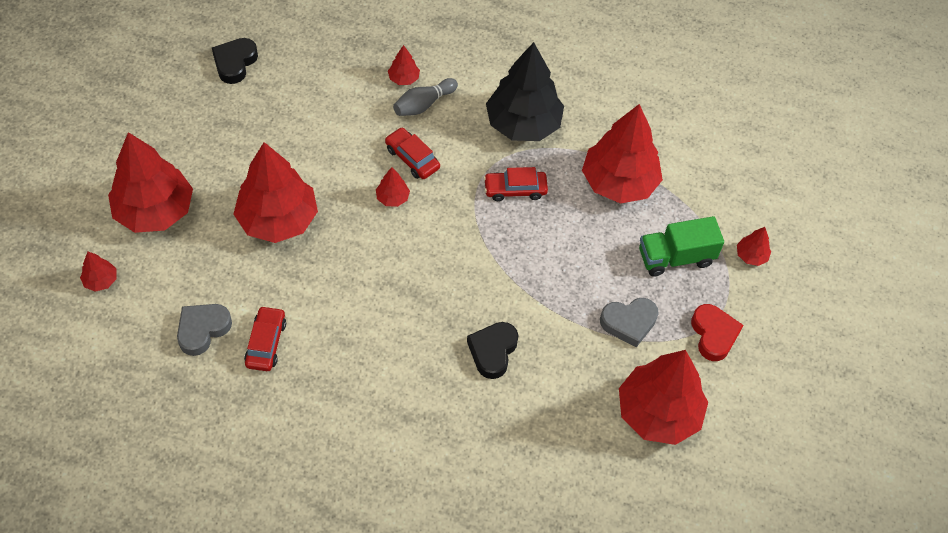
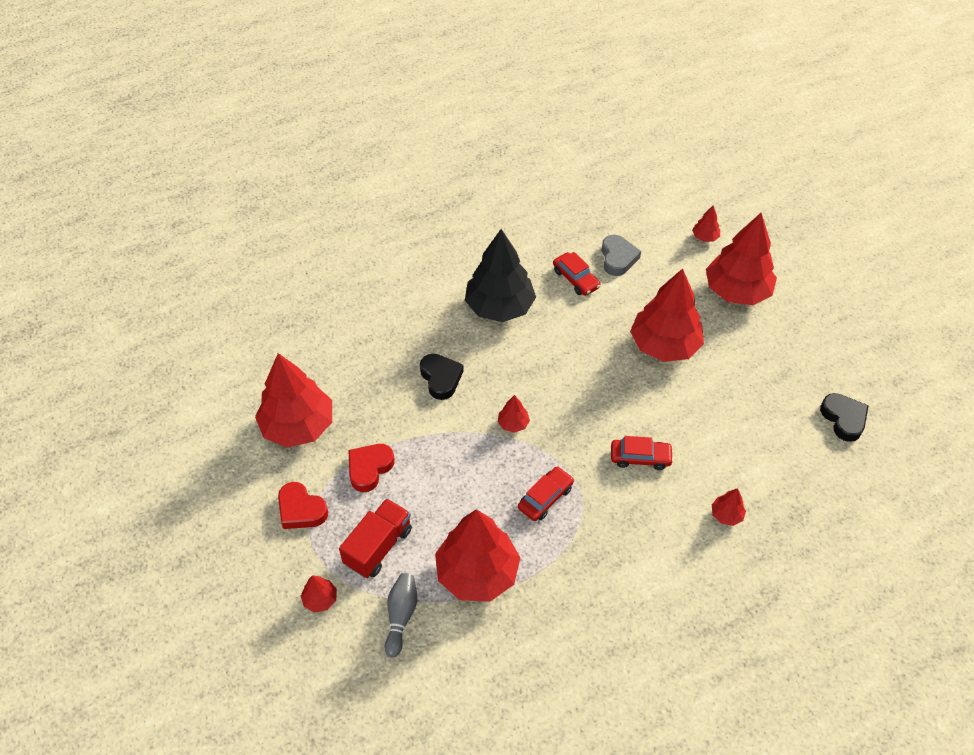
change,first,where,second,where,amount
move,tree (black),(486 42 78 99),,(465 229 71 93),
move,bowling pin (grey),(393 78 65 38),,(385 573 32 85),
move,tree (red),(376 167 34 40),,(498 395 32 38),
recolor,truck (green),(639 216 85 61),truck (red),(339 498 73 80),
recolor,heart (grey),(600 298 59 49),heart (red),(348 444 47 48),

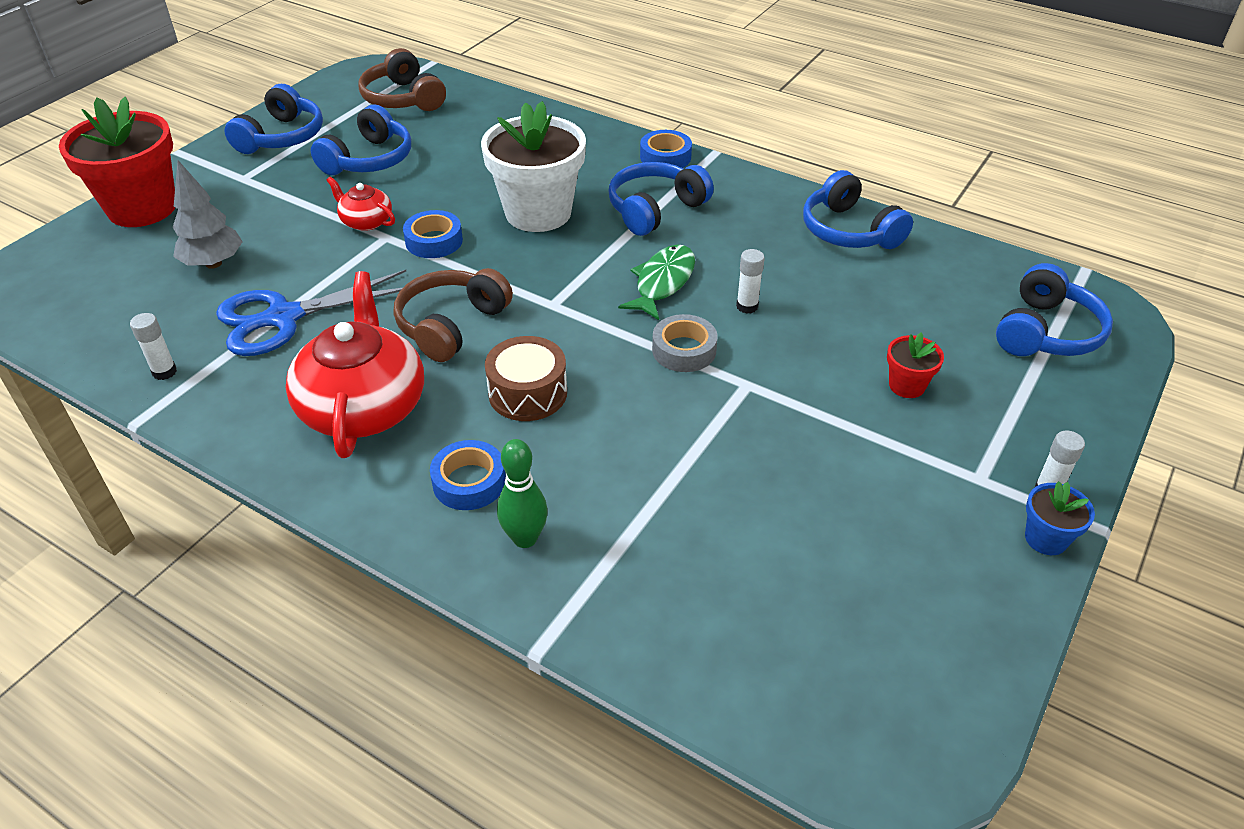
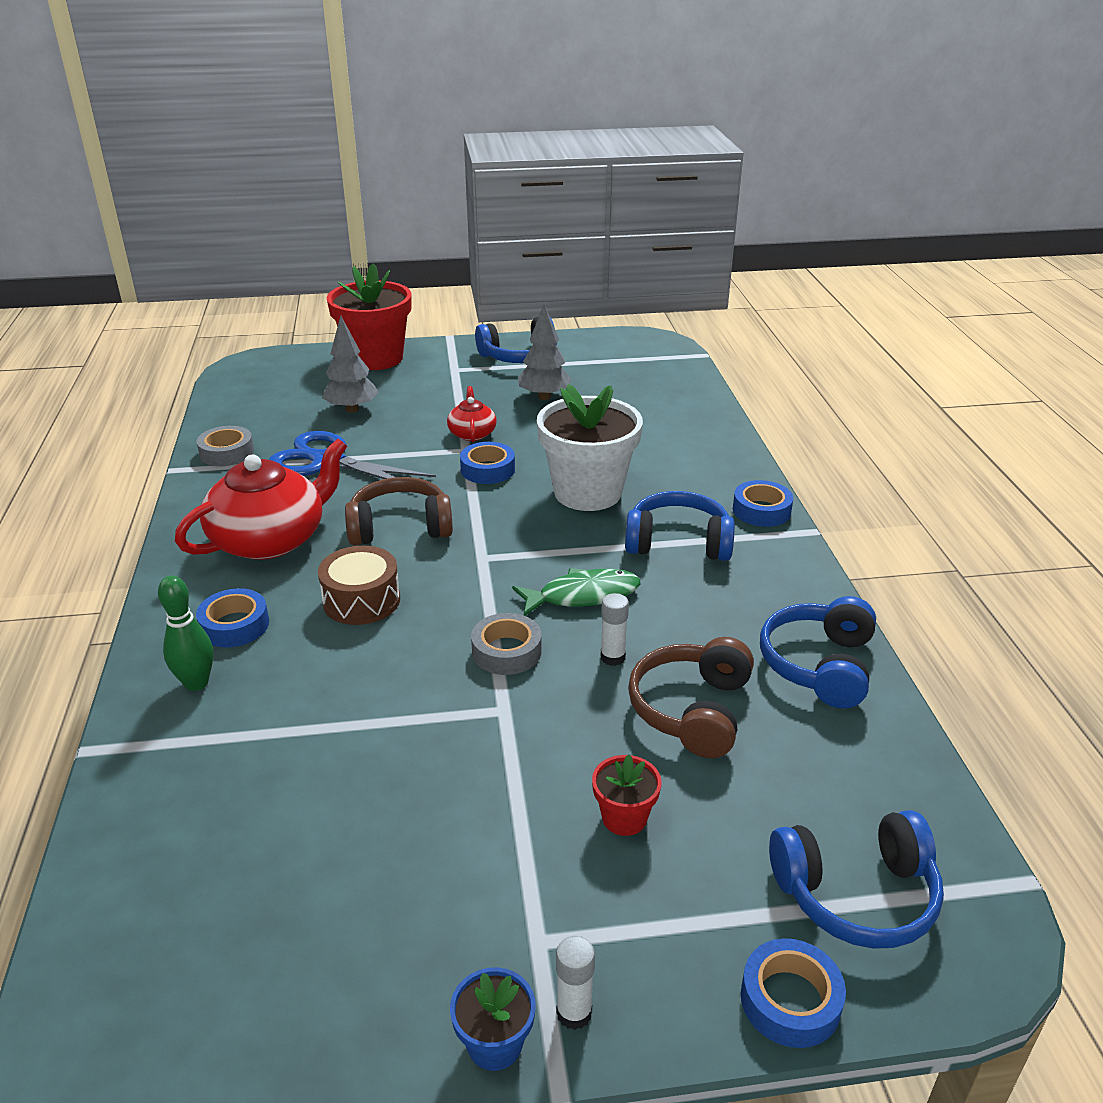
change,first,where,second,where,amount
move,headphones (brown),(359 48 87 63),,(628 637 126 121),
replace,headphones (blue),(311 105 100 70),tree (grey),(518 305 54 95),
replace,glue stick (white),(130 313 47 67),tape (grey),(196 426 58 40),
insert,,,tape (blue),(741 938 105 110),

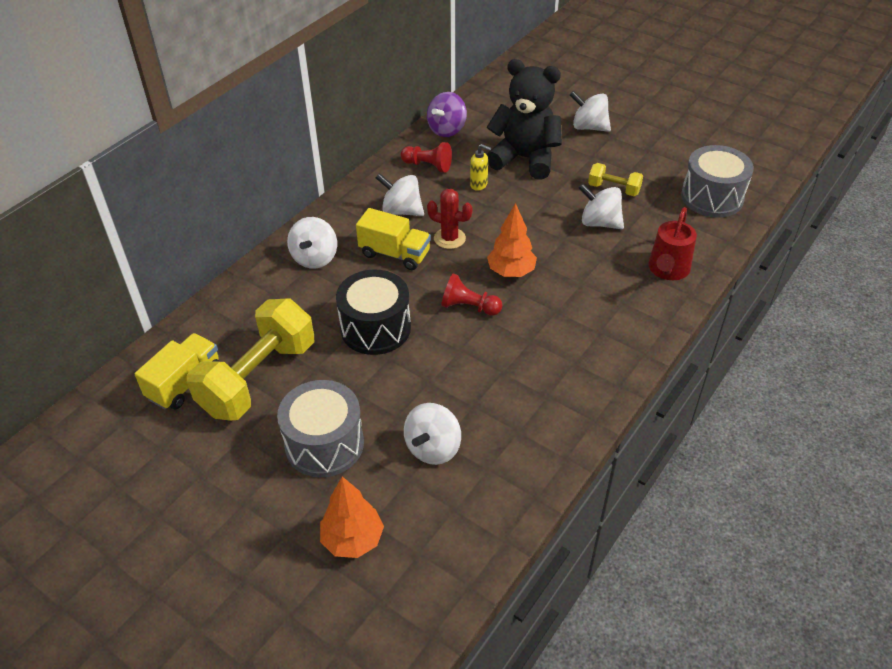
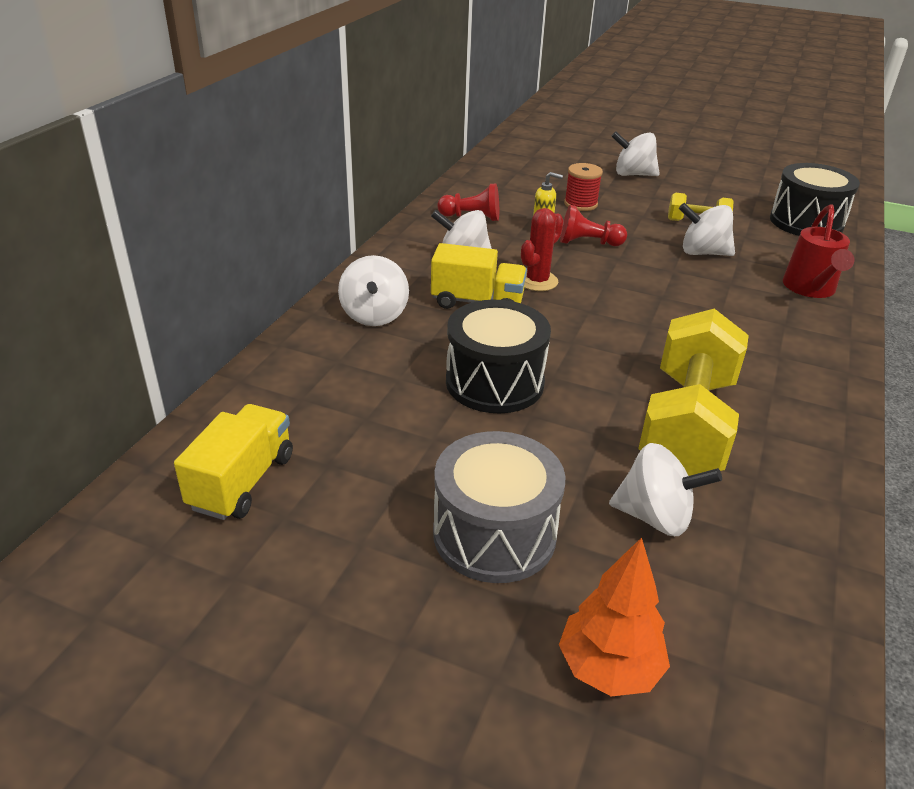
change,first,where,second,where,amount
replace,teddy bear (black),(487 59 75 121),spool (red),(564 163 39 48),
delete,spinning top (purple),(427 92 40 45),,,
recolor,drum (grey),(681 145 73 73),drum (black),(770 163 90 73),
rotate,cactus (red),(427 189 46 60),,(521 208 43 83),60 degrees counterclockwise
delete,tree (orange),(487 203 50 74),,,
move,pawn (red),(441 273 61 43),,(560 205 67 41),
move,dumbbell (yellow),(187 299 127 122),,(638 308 111 168),
rotate,spinning top (white),(404 403 57 62),,(609 443 113 93),90 degrees counterclockwise

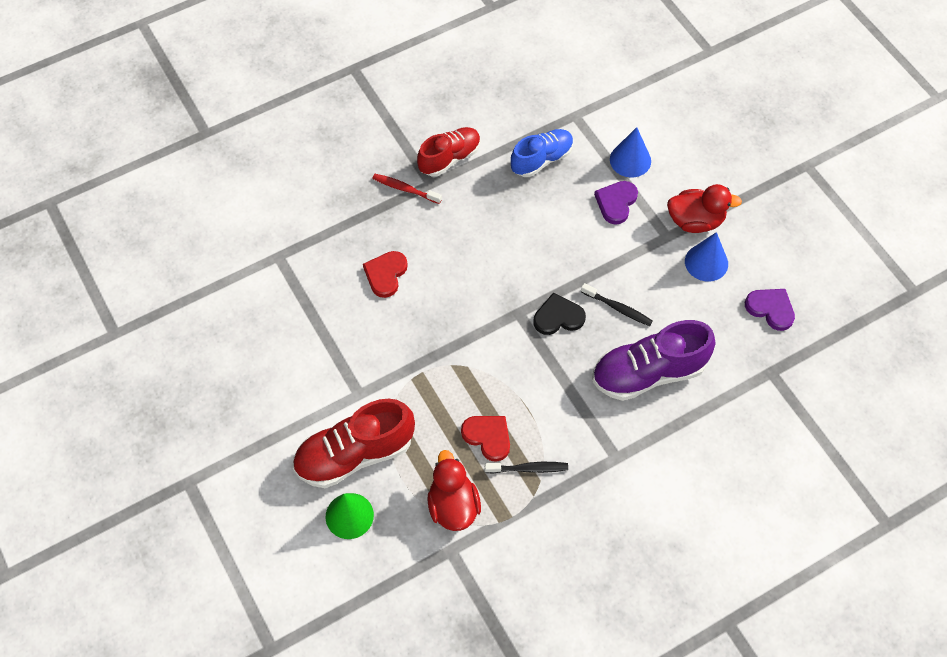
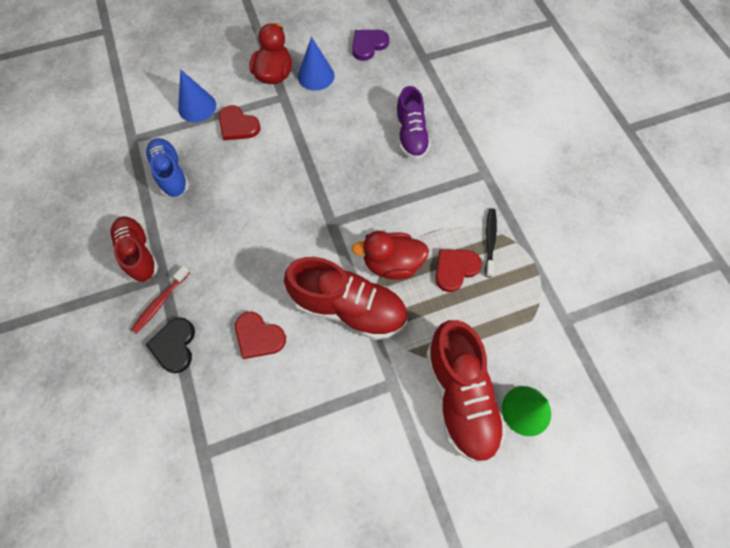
change,first,where,second,where,amount
recolor,heart (purple),(594 181 44 44),heart (red),(219 105 42 35),
delete,toothbrush (black),(581 283 72 43),,,
move,heart (black),(534 292 52 43),,(146 318 49 55),
resize,shoe (purple),(592 320 123 81),,(396 86 35 73),x0.66
move,duck (red),(427 450 54 81),,(351 231 78 49),
insert,,,shoe (red),(284 257 123 83),

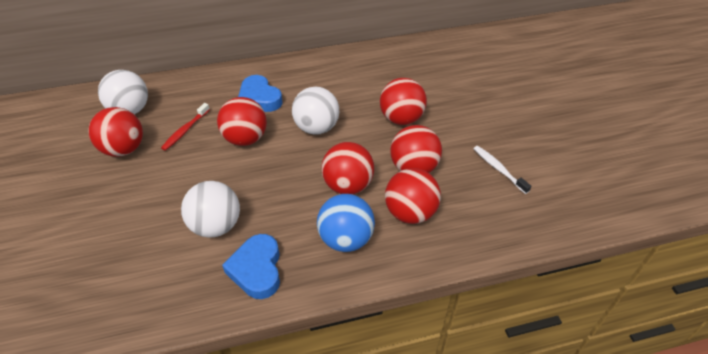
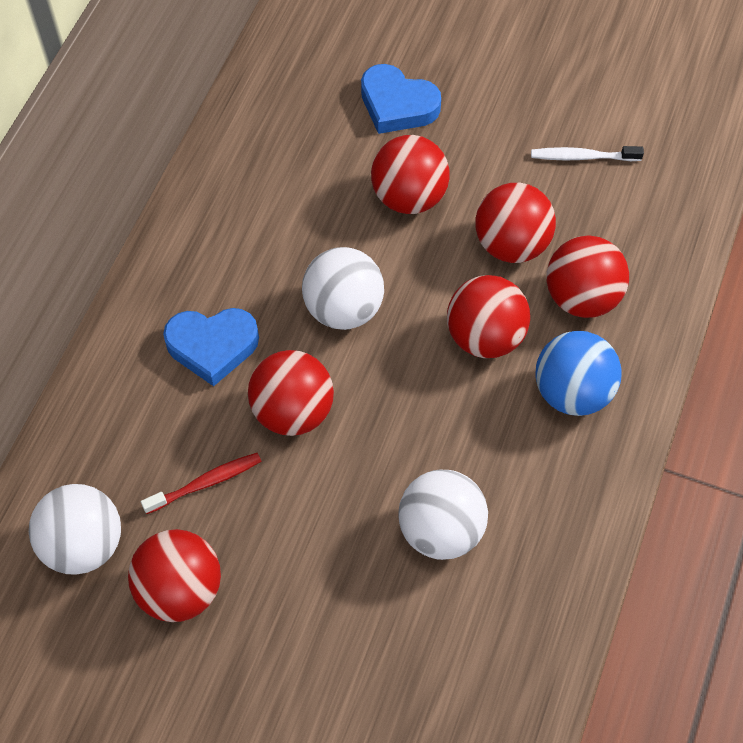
change,first,where,second,where,amount
rotate,toothbrush (red),(161 103 49 48),,(141 453 120 61),90 degrees counterclockwise
move,heart (blue),(222 234 58 65),,(361 64 80 70),

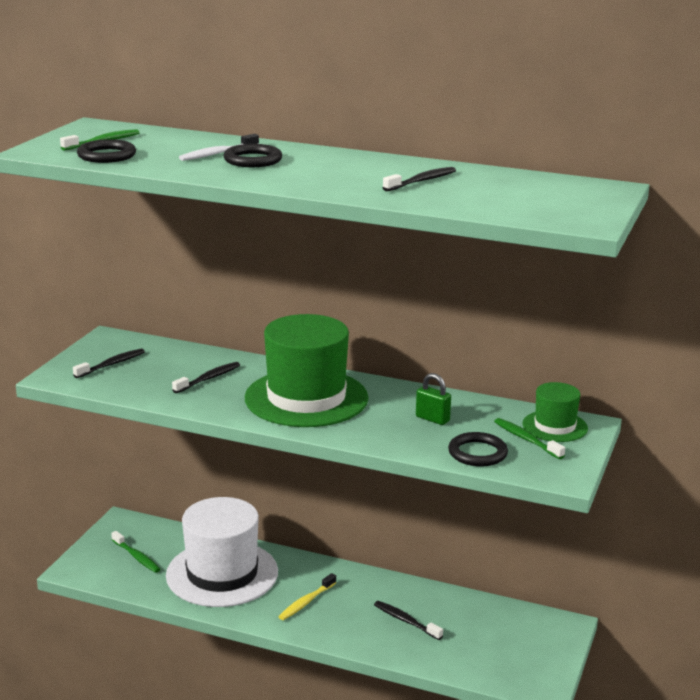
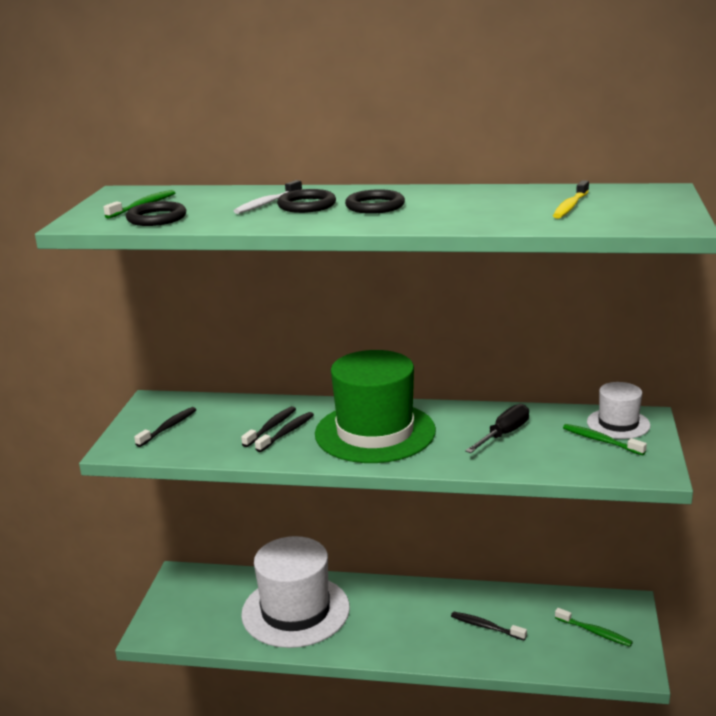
change,first,where,second,where,amount
move,toothbrush (black),(383 167 73 25),,(255 412 59 40),
replace,padlock (green),(416 373 35 52),screwdriver (black),(465 404 64 49),
recolor,hat (green),(522 382 66 60),hat (white),(587 382 64 57),
move,ring (black),(448 432 60 35),,(345 189 60 25),
move,toothbrush (green),(111 531 50 42),,(555 608 78 39),
move,toothbrush (yellow),(278 573 58 47),,(553 180 36 39),

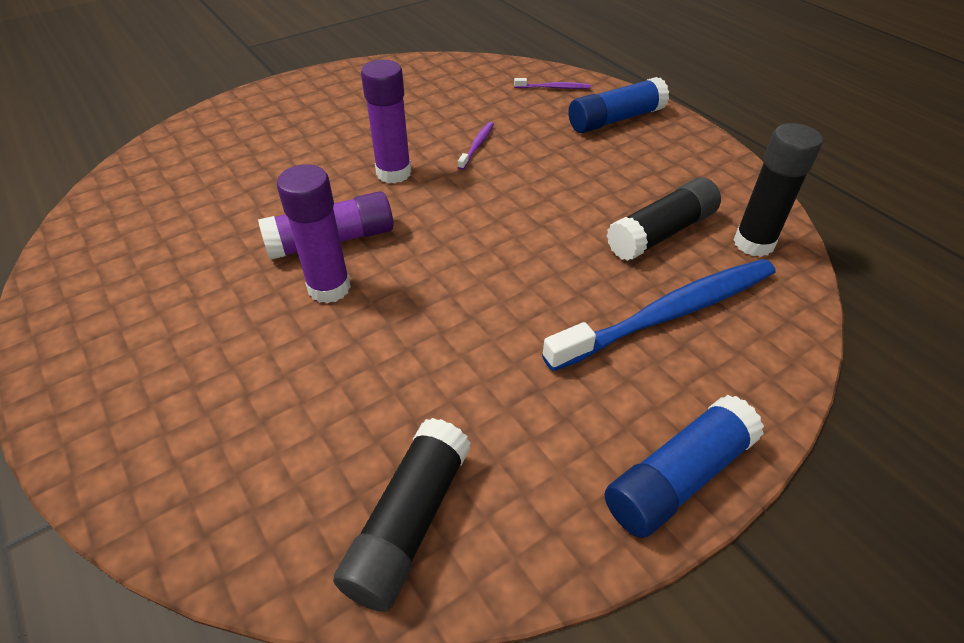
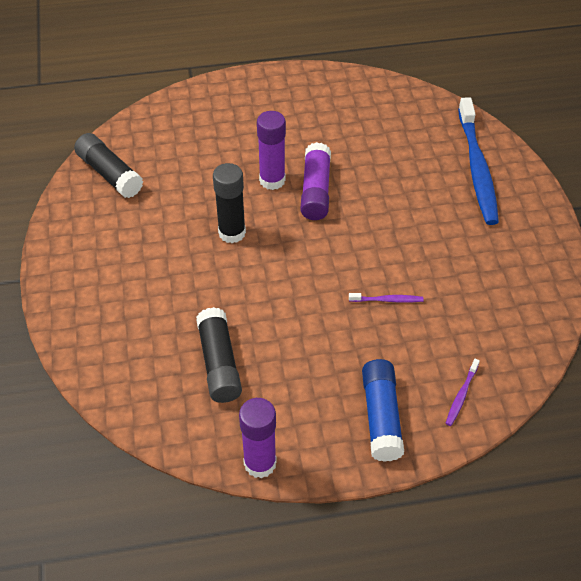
change,first,where,second,where,amount
move,glue stick (purple),(361 60 50 124),,(239 398 38 81),
rotate,toothbrush (purple),(457 122 37 48),,(349 293 75 10),45 degrees counterclockwise
move,glue stick (black),(734 123 89 134),,(213 163 33 80),
move,toothbrush (blue),(542 259 234 112),,(458 97 41 128),
delete,glue stick (blue),(605 395 159 143),,,

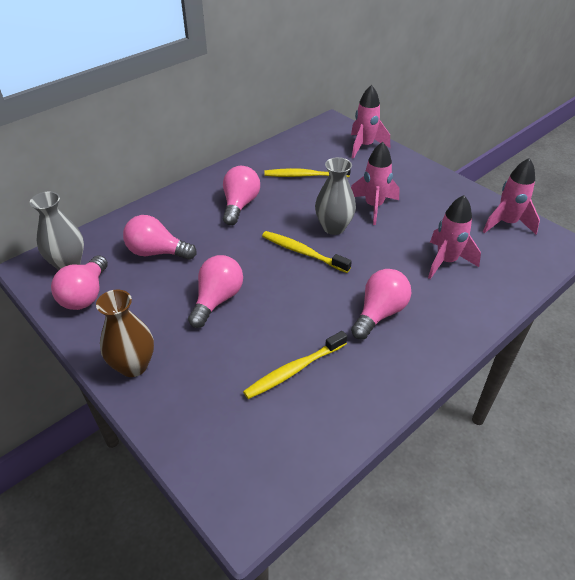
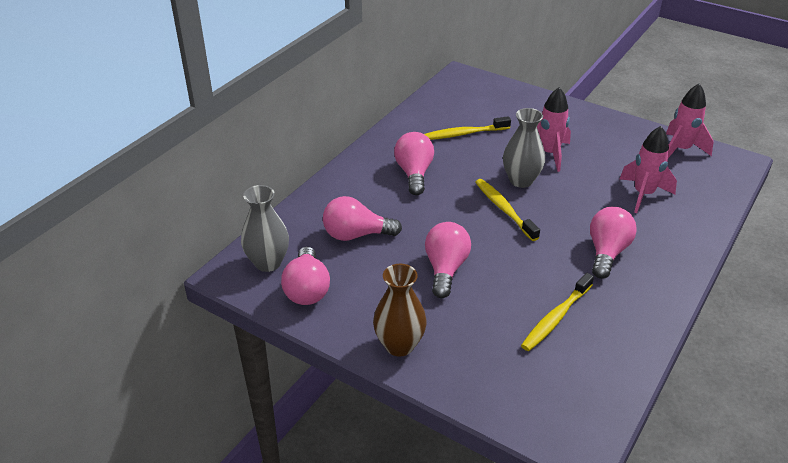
change,first,where,second,where,amount
delete,rocket (pink),(351 85 39 74),,,
rotate,toothbrush (yellow),(262 231 90 42),,(475 179 65 62),45 degrees clockwise

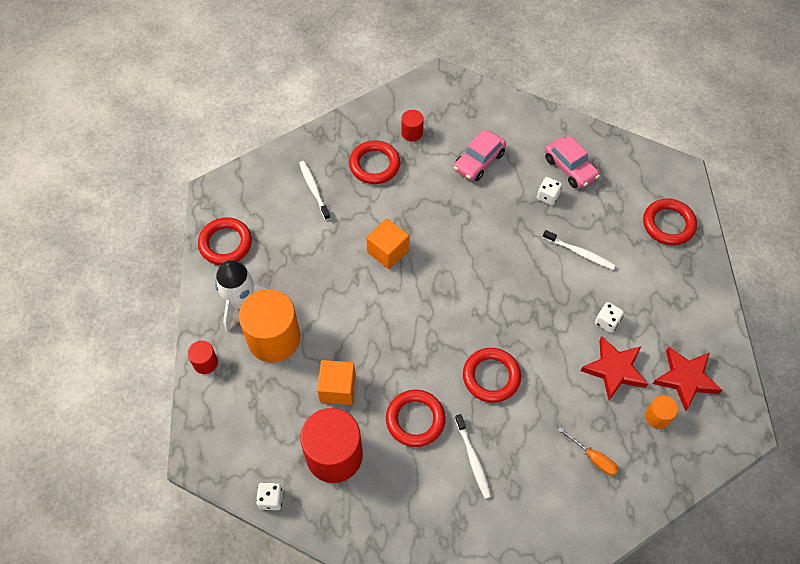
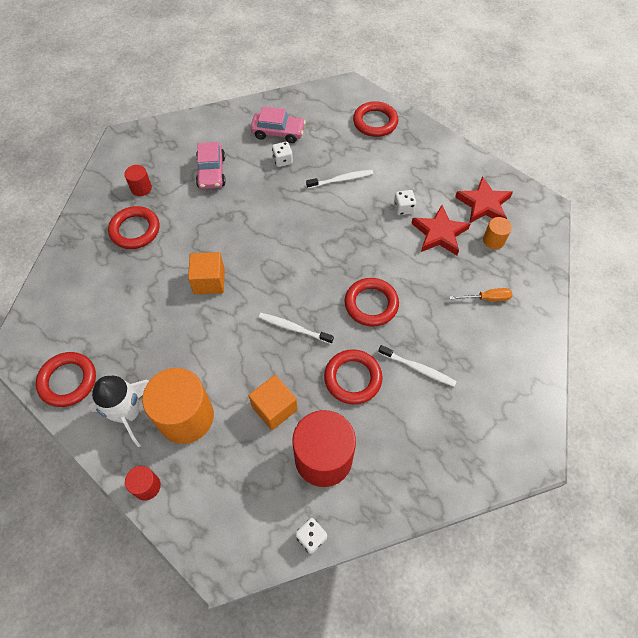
change,first,where,second,where,amount
move,toothbrush (white),(299 161 32 59),,(258 313 76 31),

